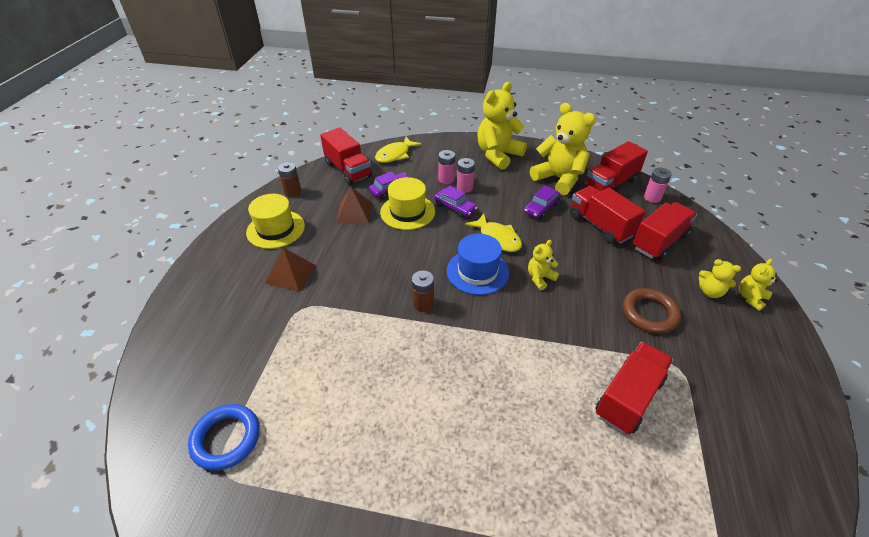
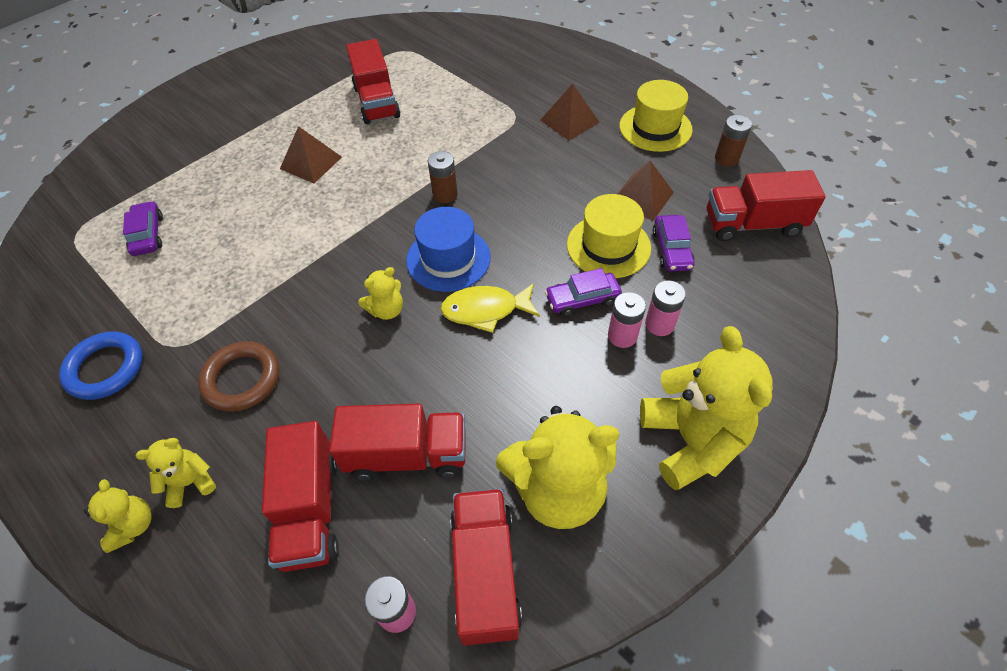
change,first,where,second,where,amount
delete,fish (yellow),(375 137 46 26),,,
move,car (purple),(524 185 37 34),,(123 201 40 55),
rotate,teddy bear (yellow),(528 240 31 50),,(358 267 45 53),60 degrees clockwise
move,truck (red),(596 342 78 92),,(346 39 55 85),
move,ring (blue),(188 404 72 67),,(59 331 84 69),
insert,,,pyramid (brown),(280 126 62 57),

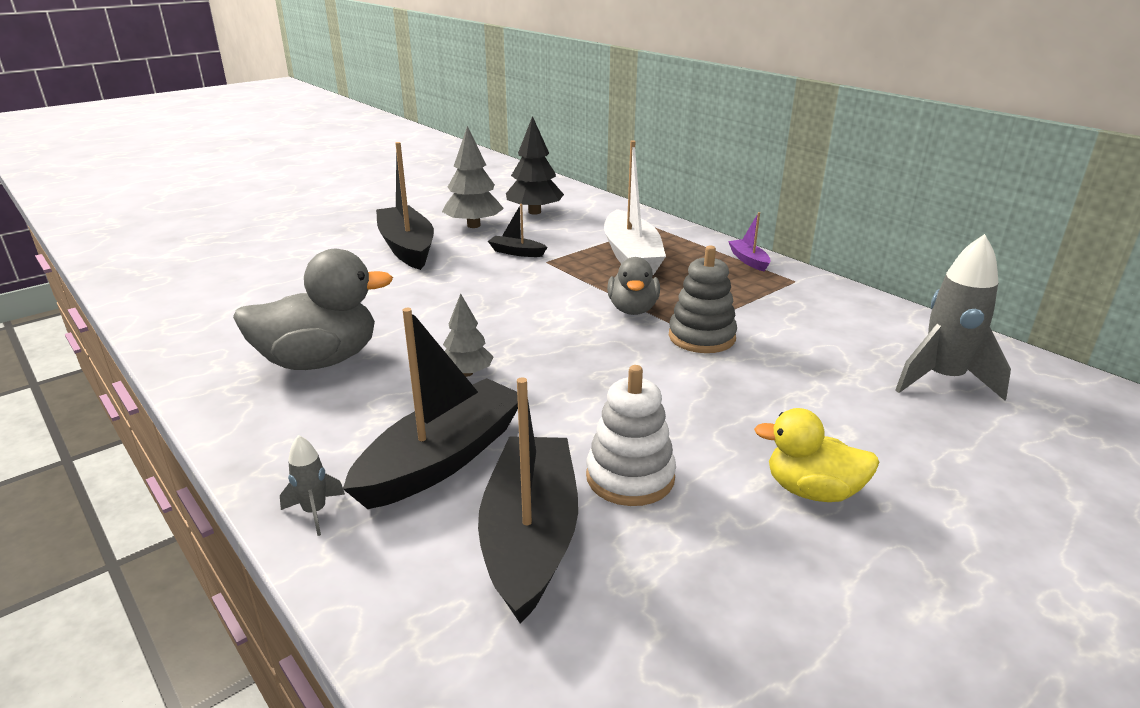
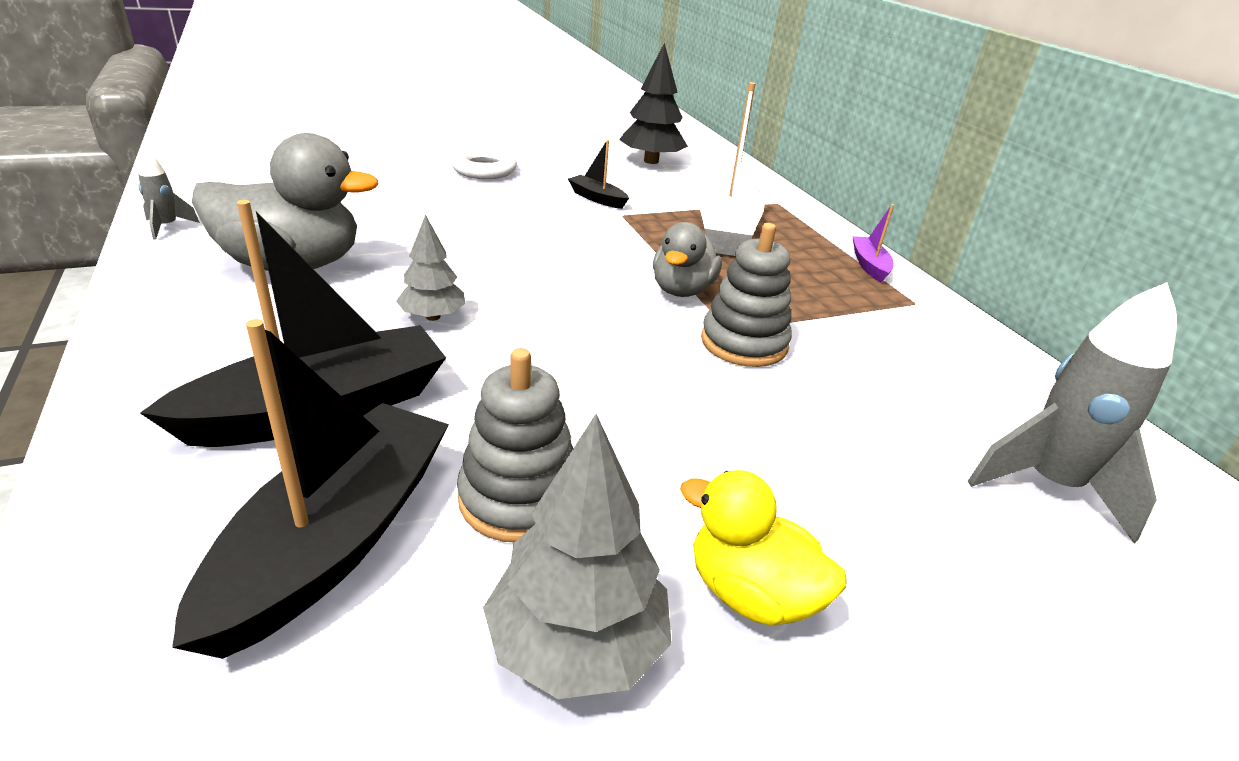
change,first,where,second,where,amount
move,tree (grey),(442 126 62 102),,(483 414 189 285),
replace,boat (black),(376 142 58 128),ring (white),(451 147 66 32),
recolor,stacking toy (white),(586 365 90 141),stacking toy (grey),(457 348 116 194),
move,rocket (grey),(280 435 65 101),,(138 150 62 90),

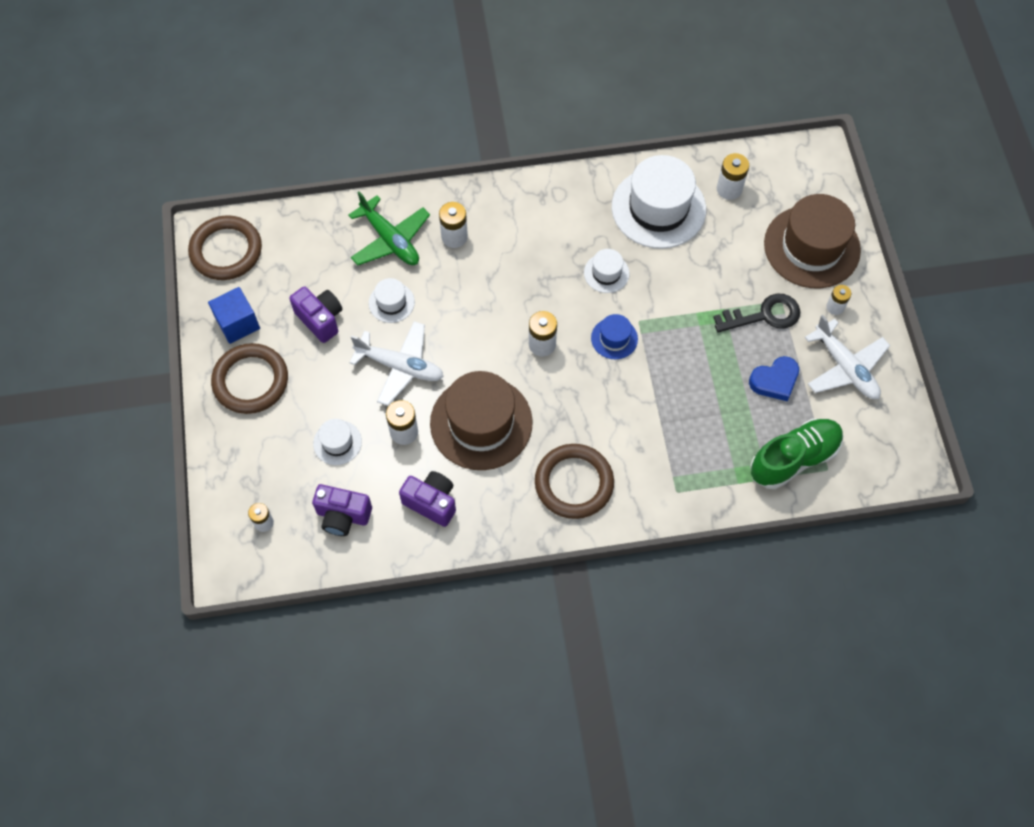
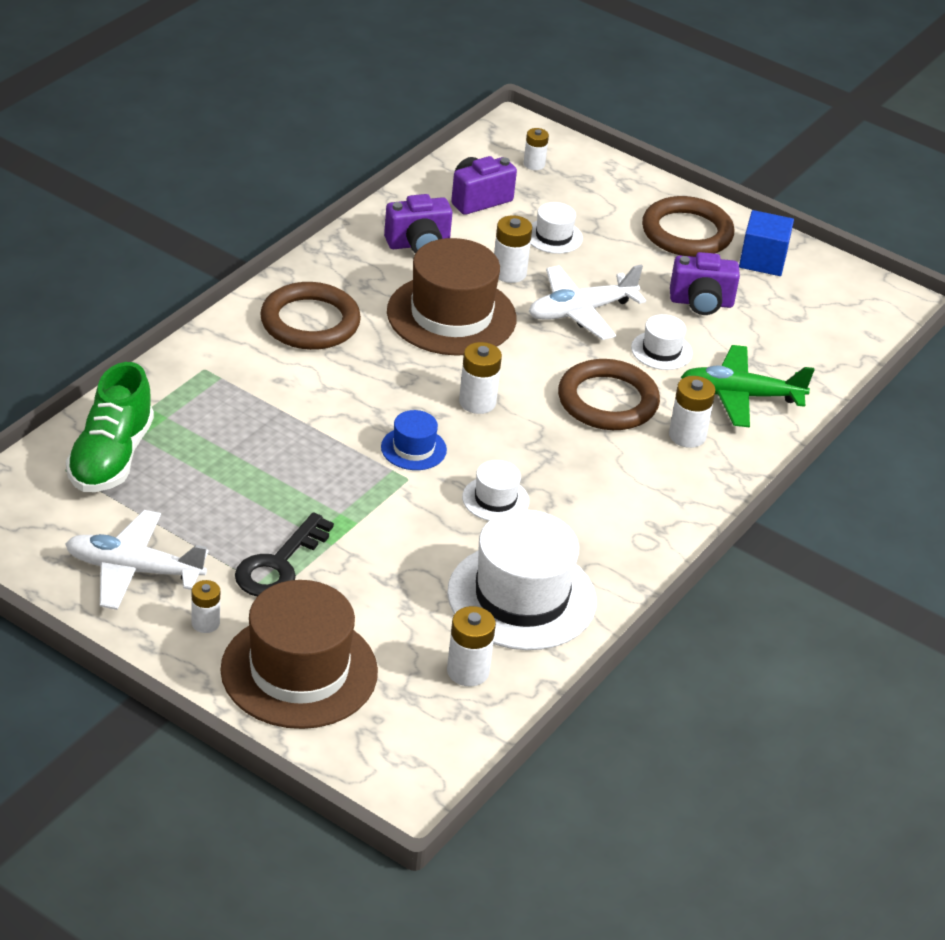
change,first,where,second,where,amount
move,ring (brown),(188 215 74 65),,(558 359 102 71),
delete,heart (blue),(749 356 50 45),,,

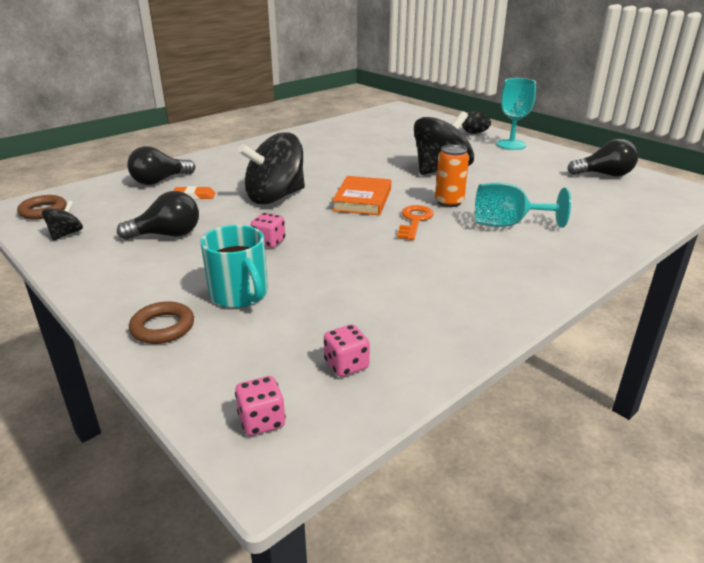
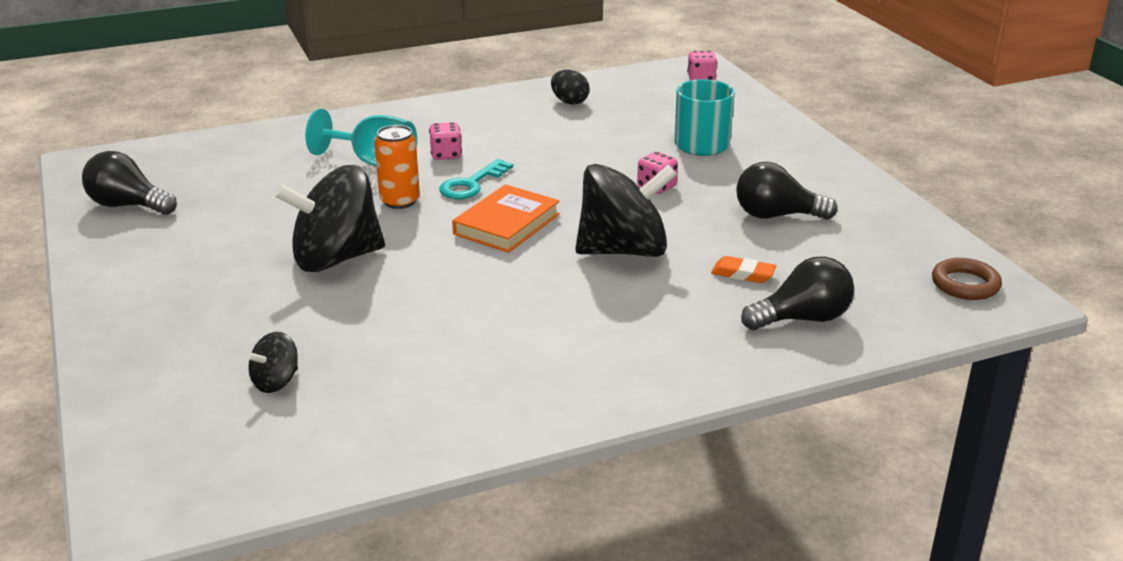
change,first,where,second,where,amount
delete,goblet (turquoise),(497 78 39 72),,,
move,egg (black),(462 112 29 22),,(551 70 38 35),
move,spinning top (black),(42 201 41 39),,(246 332 52 61),
recolor,key (orange),(397 205 37 35),key (turquoise),(439 159 74 40),
delete,ring (brown),(129 301 65 43),,,
move,dice (pink),(324 324 46 53),,(429 122 33 38),

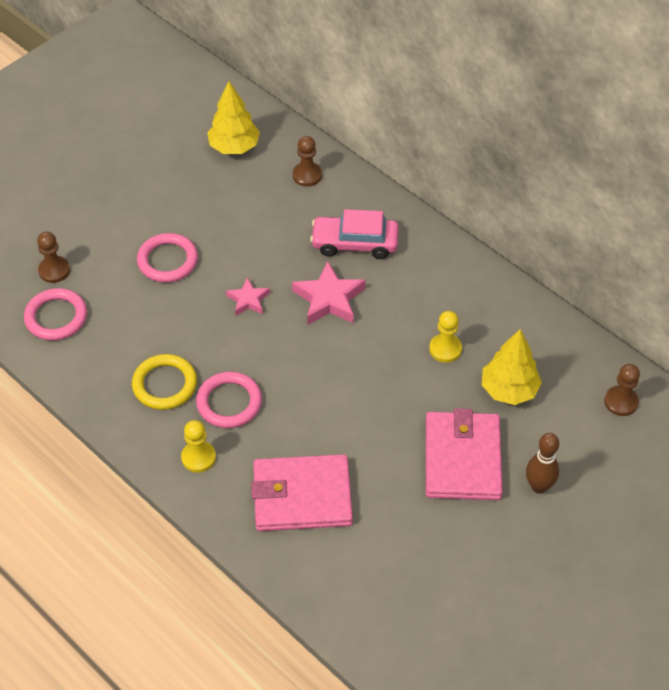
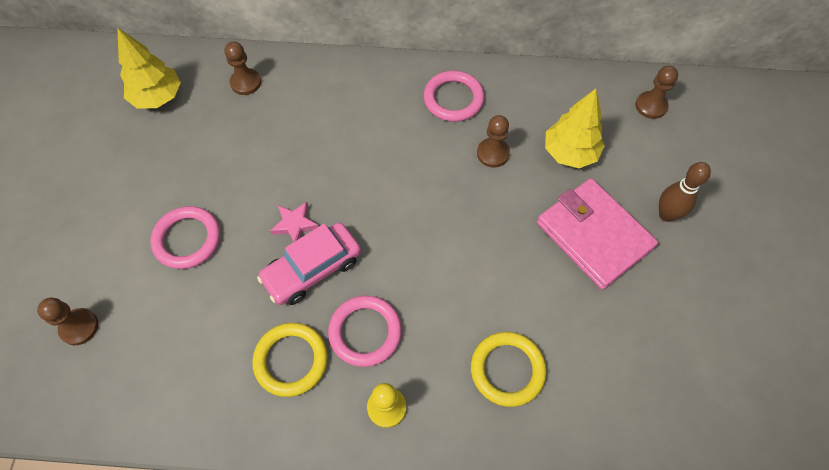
change,first,where,second,where,amount
move,car (pink),(310 209 89 50),,(257 223 104 82),
delete,star (pink),(292 261 73 63),,,
move,ring (pink),(24 288 63 52),,(423 71 61 51),
recolor,pawn (yellow),(429 311 33 52),pawn (brown),(477 115 33 53),
replace,wallet (pink),(251 454 102 77),ring (yellow),(471 332 75 75),

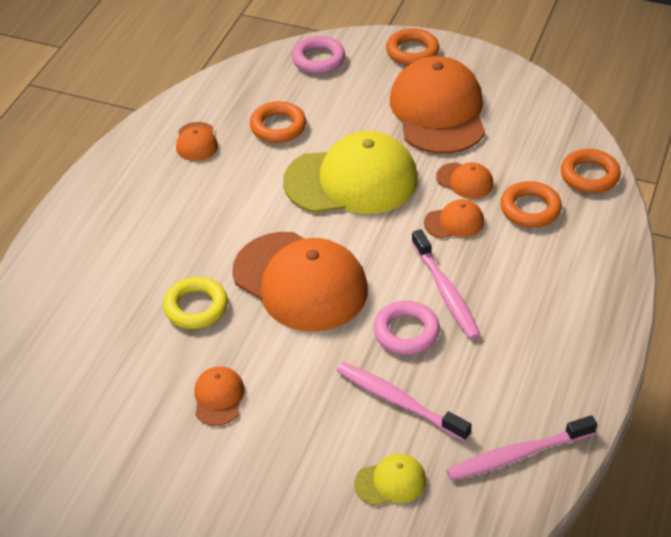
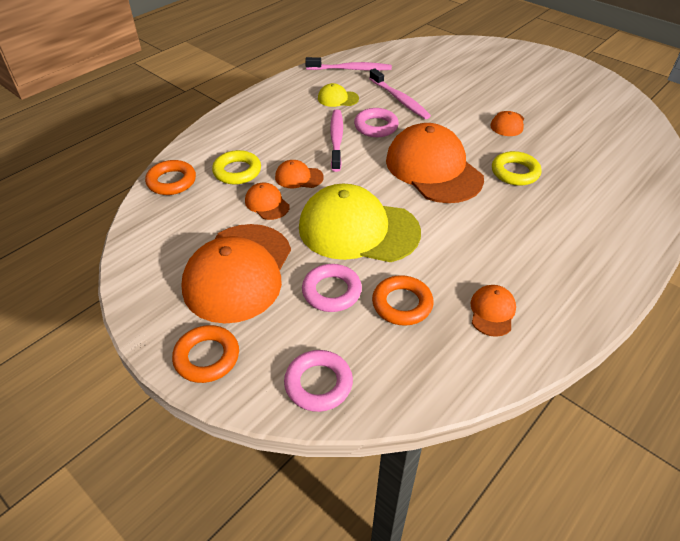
change,first,where,second,where,amount
recolor,ring (orange),(500 181 62 47),ring (yellow),(212 150 49 35),
move,cap (yellow),(354 454 72 52),,(318 83 41 24),
insert,,,ring (pink),(302 264 60 48),

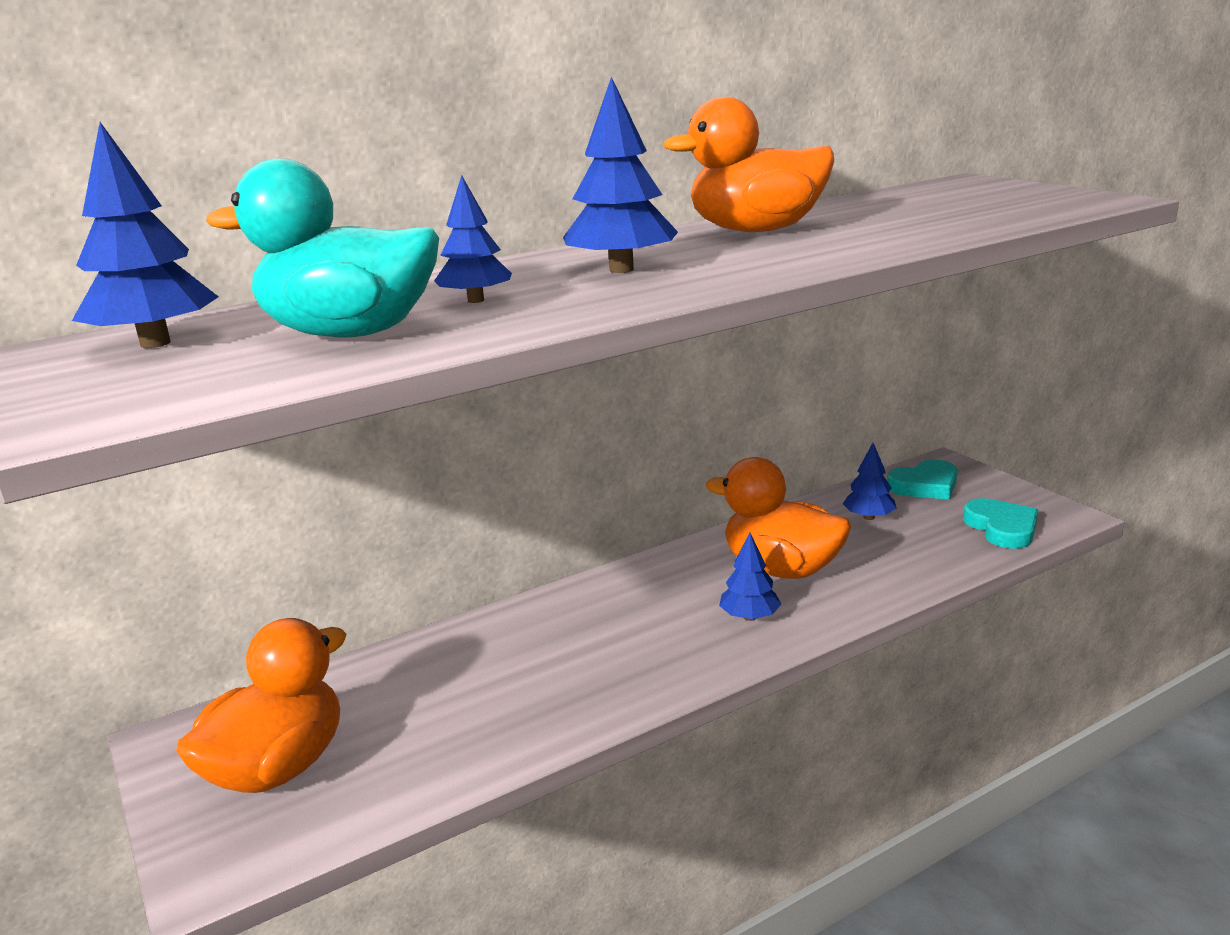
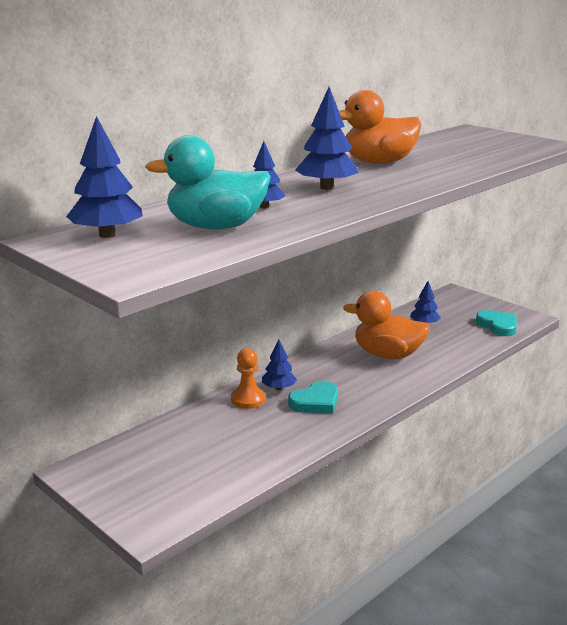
change,first,where,second,where,amount
move,heart (turquoise),(887 460 71 40),,(288 381 50 32),
move,tree (blue),(719 532 62 89),,(262 339 35 51),
delete,duck (orange),(176 618 171 175),,,
insert,,,pawn (orange),(231 348 34 61),

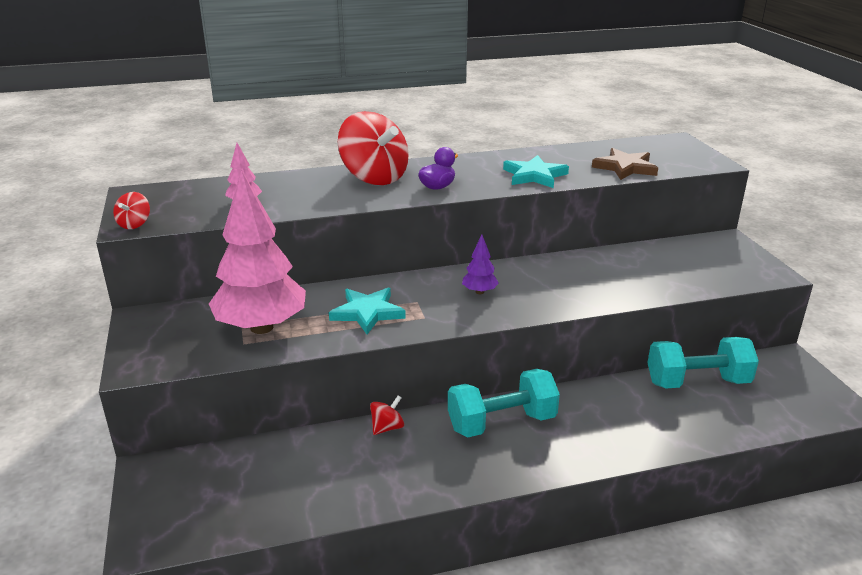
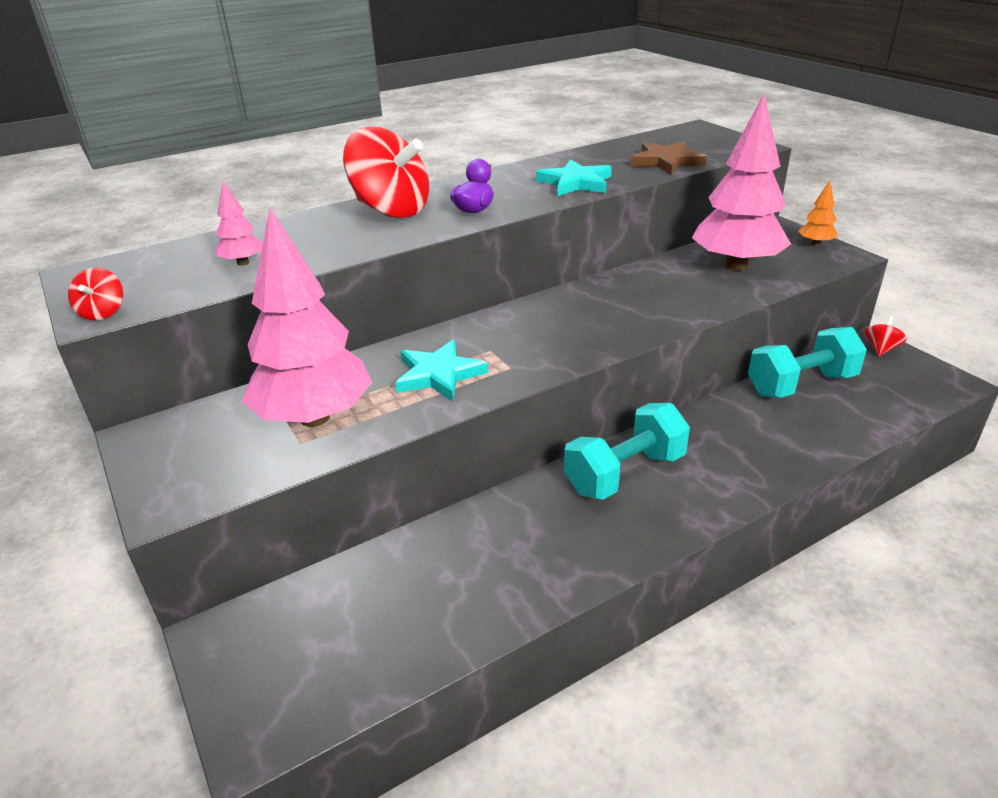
change,first,where,second,where,amount
delete,tree (purple),(462 235 37 59),,,
move,spinning top (red),(370 395 34 40),,(865 316 42 40),
insert,,,tree (pink),(692 94 99 177),
insert,,,tree (orange),(798 180 40 66),

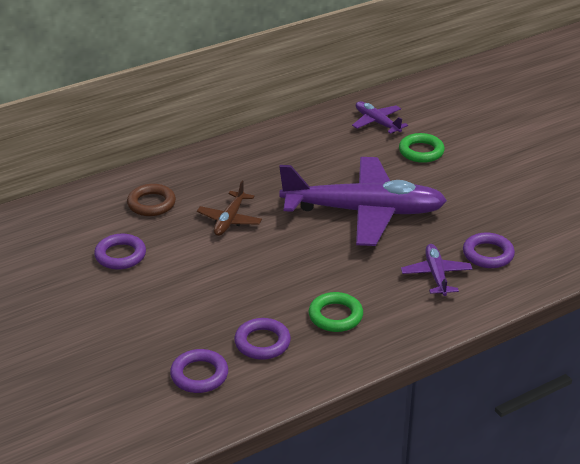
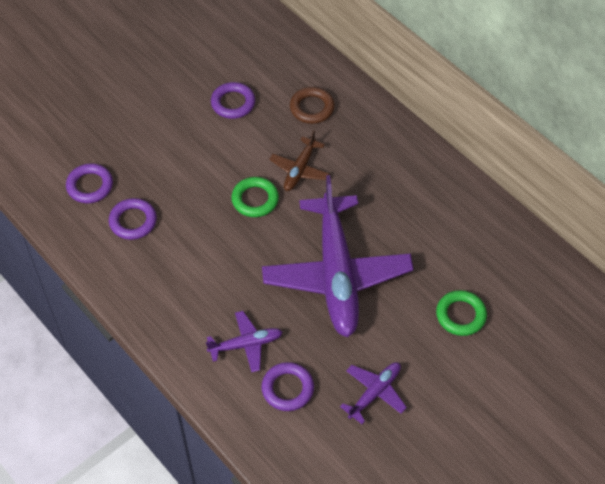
change,first,where,second,where,amount
move,plane (purple),(352 101 56 33),,(340 362 67 62),
rotate,plane (brown),(197 181 65 55),,(269 130 61 61),75 degrees counterclockwise
move,ring (green),(309 292 54 40),,(231 177 48 40),

